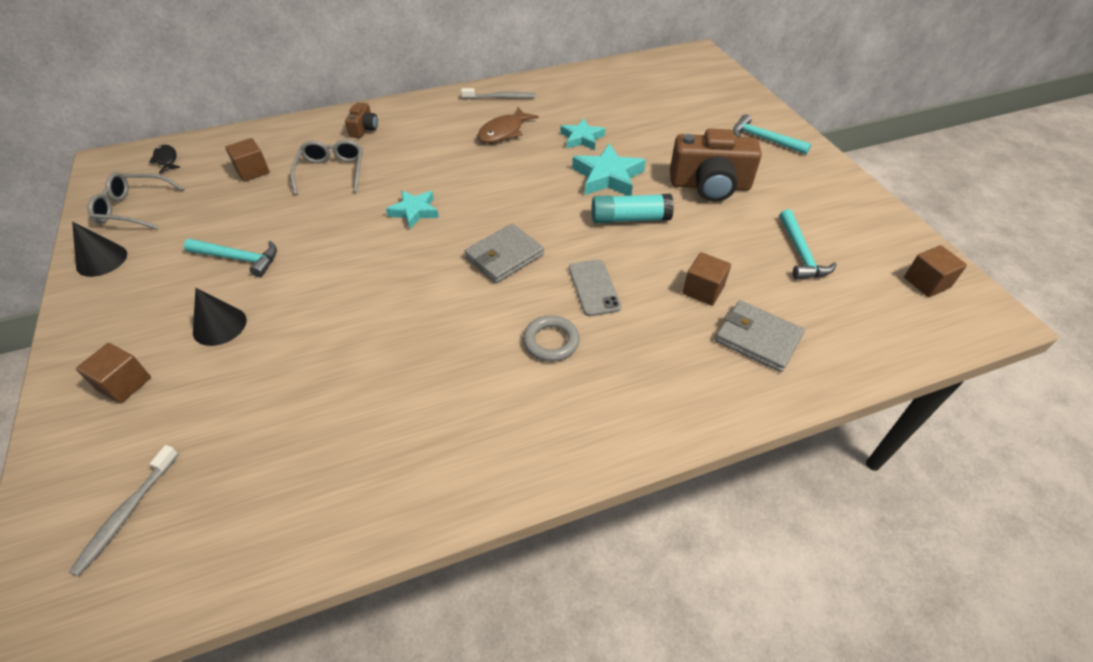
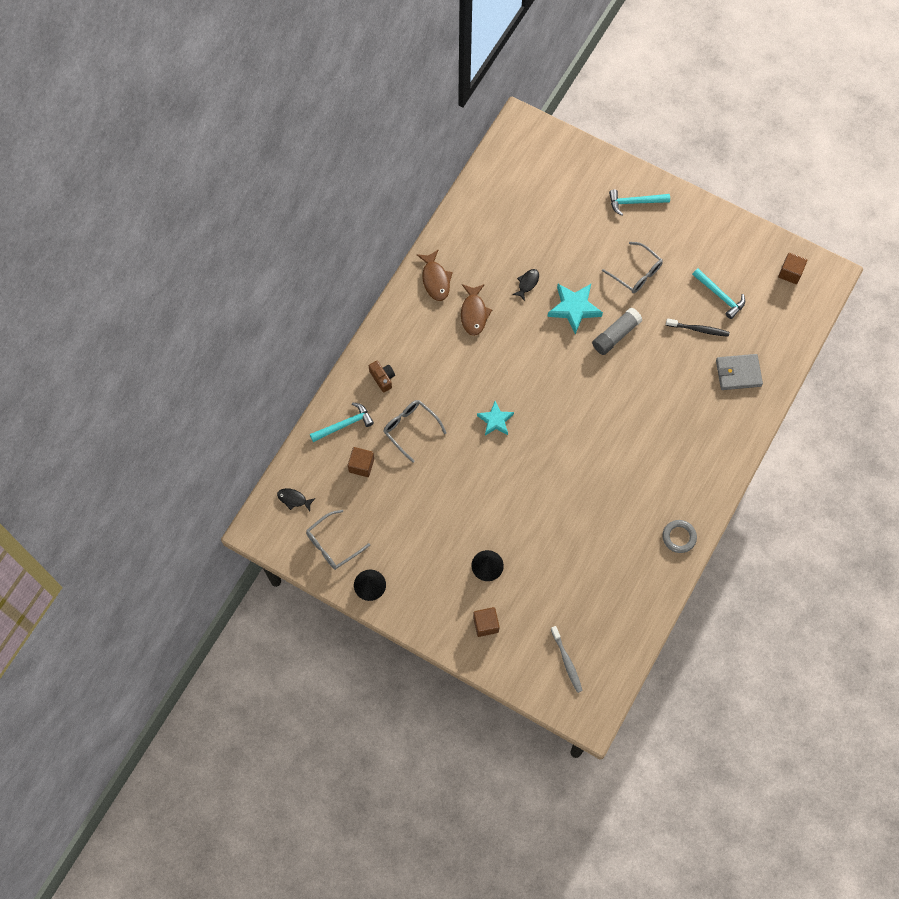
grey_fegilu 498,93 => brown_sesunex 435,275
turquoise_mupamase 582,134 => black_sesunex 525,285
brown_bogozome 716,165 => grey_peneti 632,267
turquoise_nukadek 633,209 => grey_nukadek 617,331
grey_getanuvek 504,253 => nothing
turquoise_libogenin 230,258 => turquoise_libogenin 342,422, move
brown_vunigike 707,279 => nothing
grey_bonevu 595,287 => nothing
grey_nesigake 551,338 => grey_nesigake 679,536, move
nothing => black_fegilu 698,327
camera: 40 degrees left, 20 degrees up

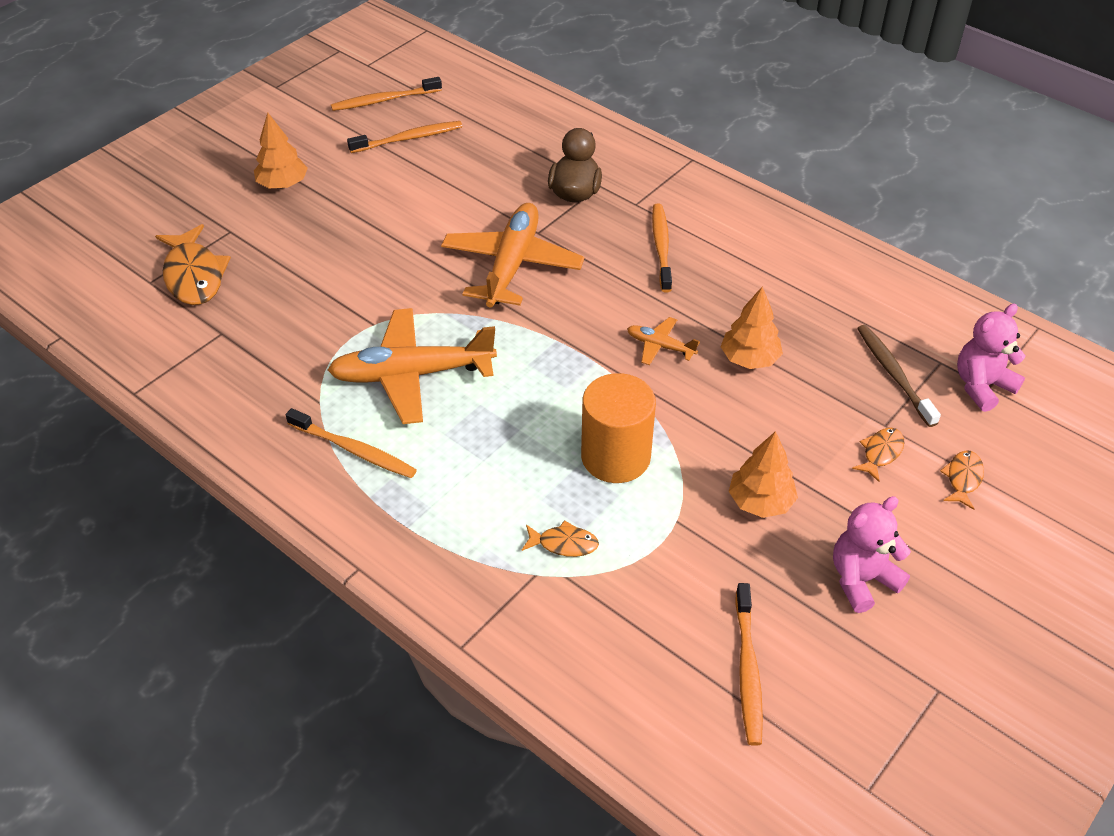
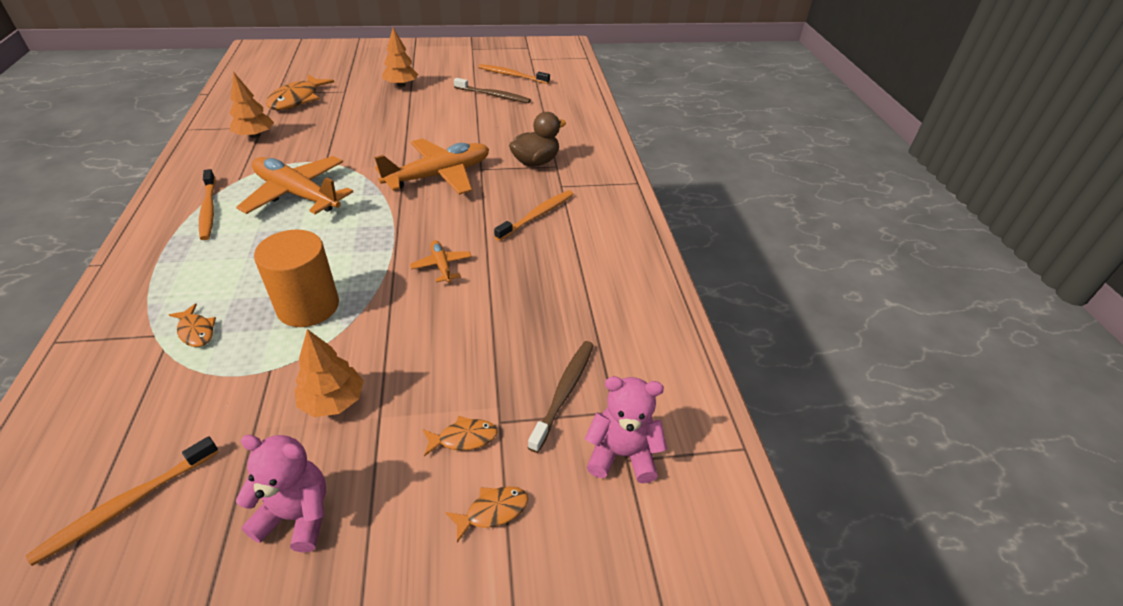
orange_fegilu 404,137 => brown_fegilu 492,90
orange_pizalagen 752,328 => orange_pizalagen 252,104, move
camera: 40 degrees right, 5 degrees down

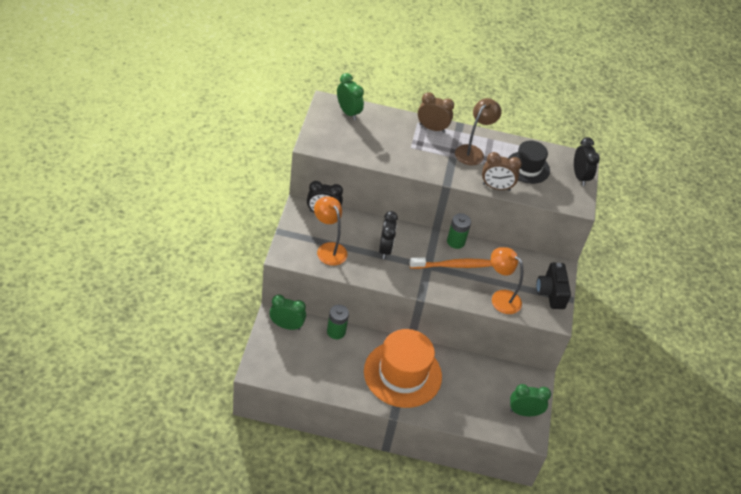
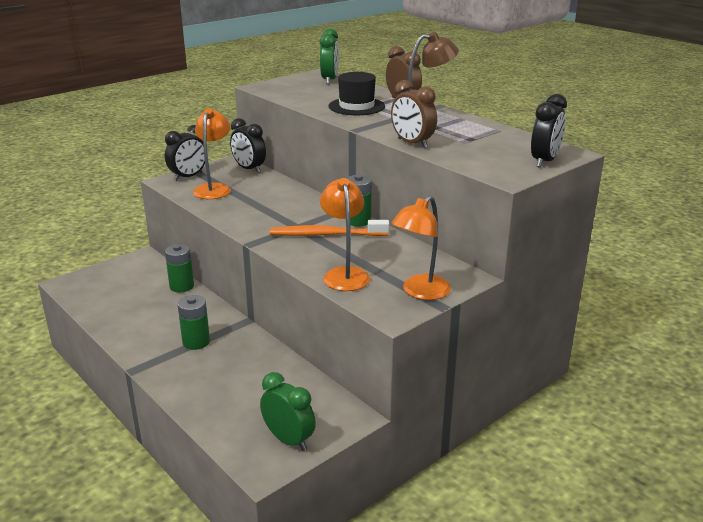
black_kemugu 529,162 => black_kemugu 356,93, move
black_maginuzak 388,235 => black_maginuzak 185,153, move
orange_fegilu 451,263 => orange_fegilu 329,228, 150 degrees clockwise
black_bogozome 553,286 => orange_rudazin 421,247
green_maginuzak 287,312 => nothing
orange_kemugu 403,368 => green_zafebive 193,322
camera: 45 degrees right, 20 degrees down

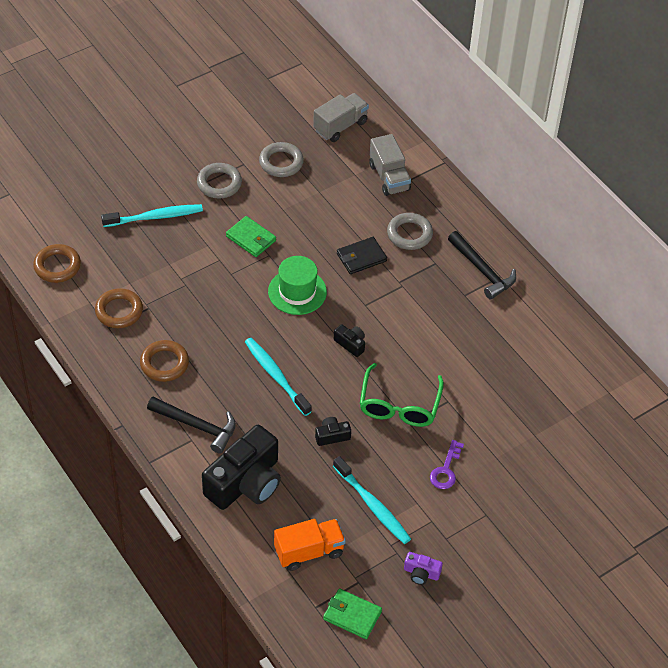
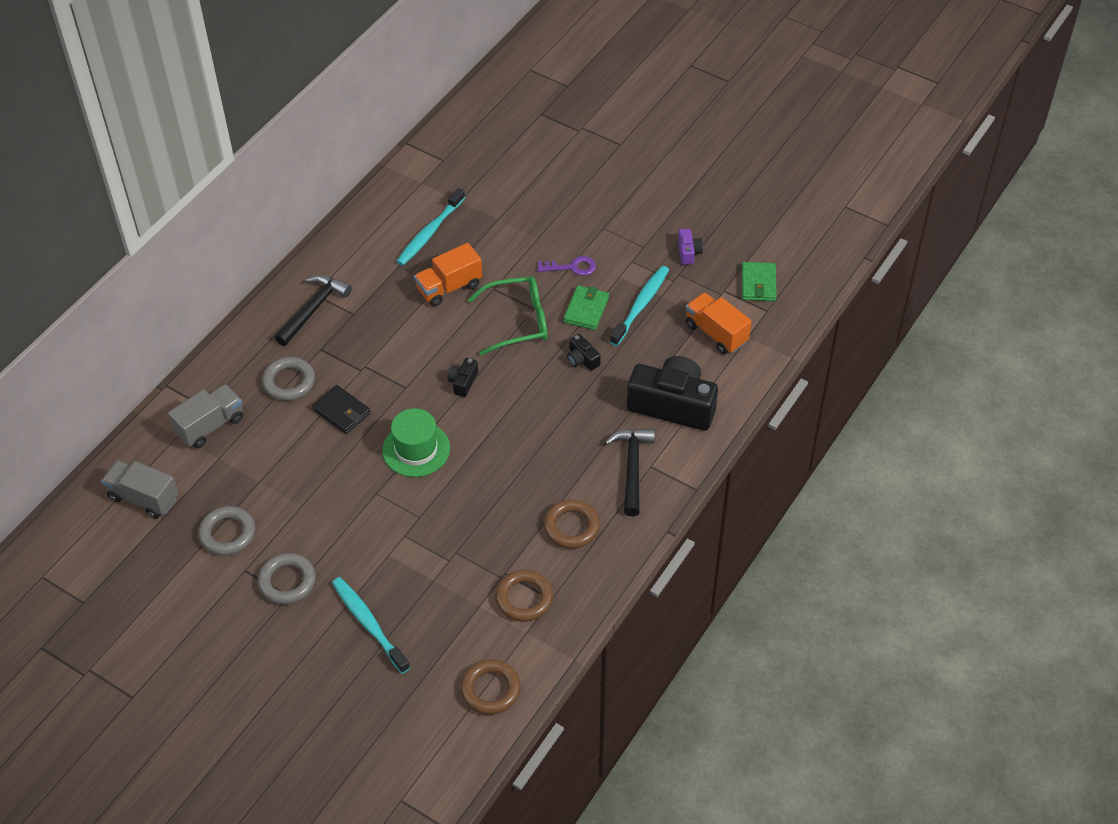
green_getanuvek 251,236 => green_getanuvek 586,307, move
turquoise_fegilu 278,377 => turquoise_fegilu 430,227, move
nothing => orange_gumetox 448,274
camera: 110 degrees left, 0 degrees up

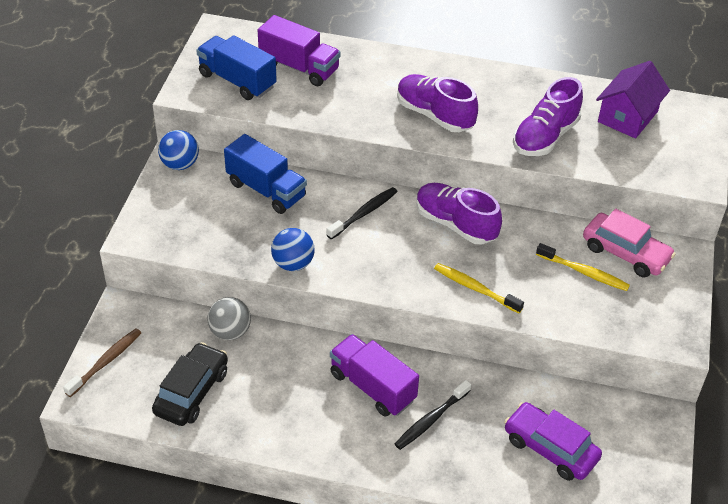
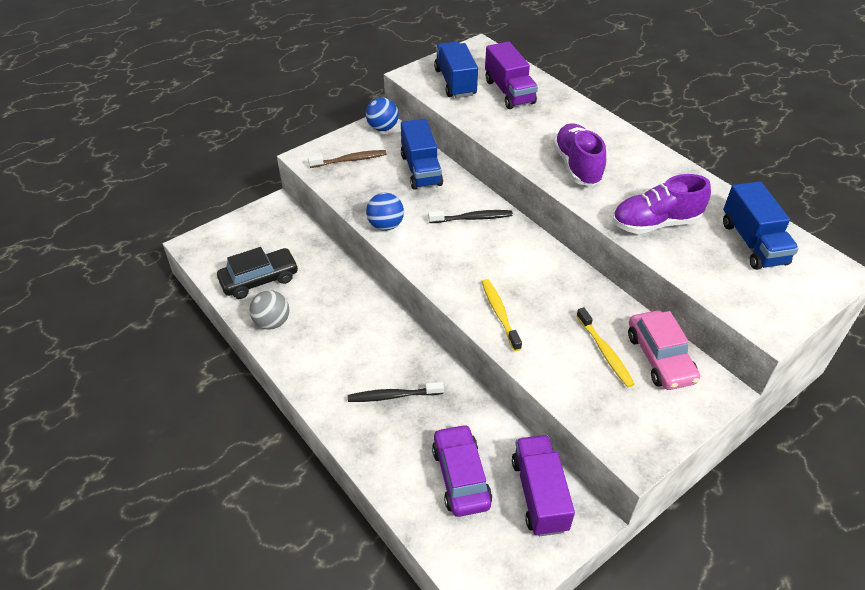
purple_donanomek 633,99 => blue_gumetox 761,225
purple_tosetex 459,213 => nothing
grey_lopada 229,318 => grey_lopada 269,309, move
brown_fegilu 102,363 => brown_fegilu 347,159, move
purple_gumetox 374,375 => purple_gumetox 543,485, move
camera: 40 degrees right, 0 degrees up

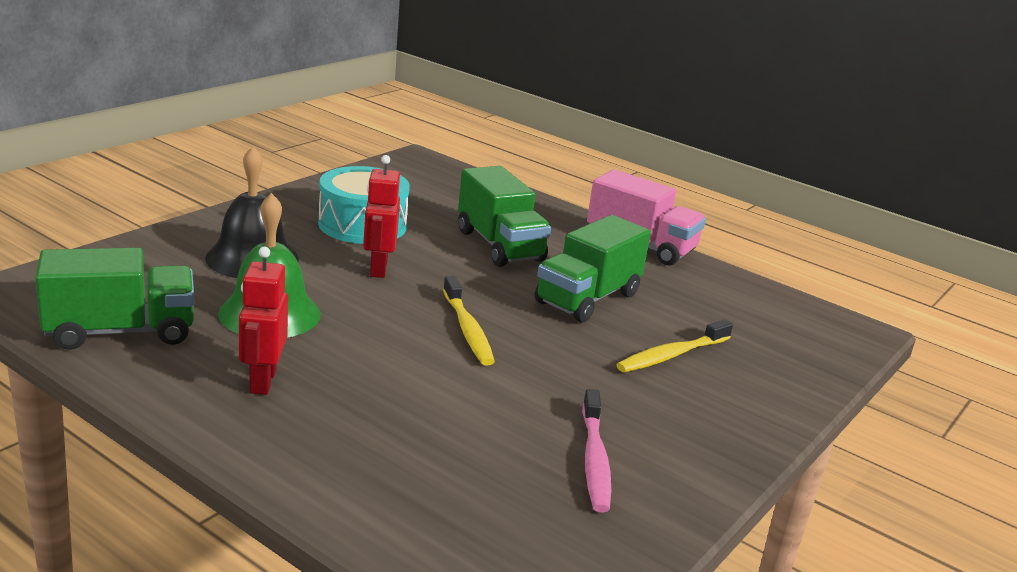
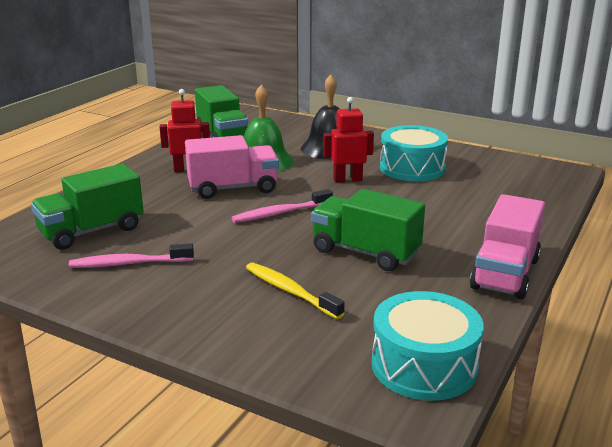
green_gumetox 504,216 => green_gumetox 87,207, move
yellow_fegilu 469,321 => pink_fegilu 282,206
nothing => pink_gumetox 232,167
nothing => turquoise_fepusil 428,346
camera: 85 degrees right, 0 degrees up

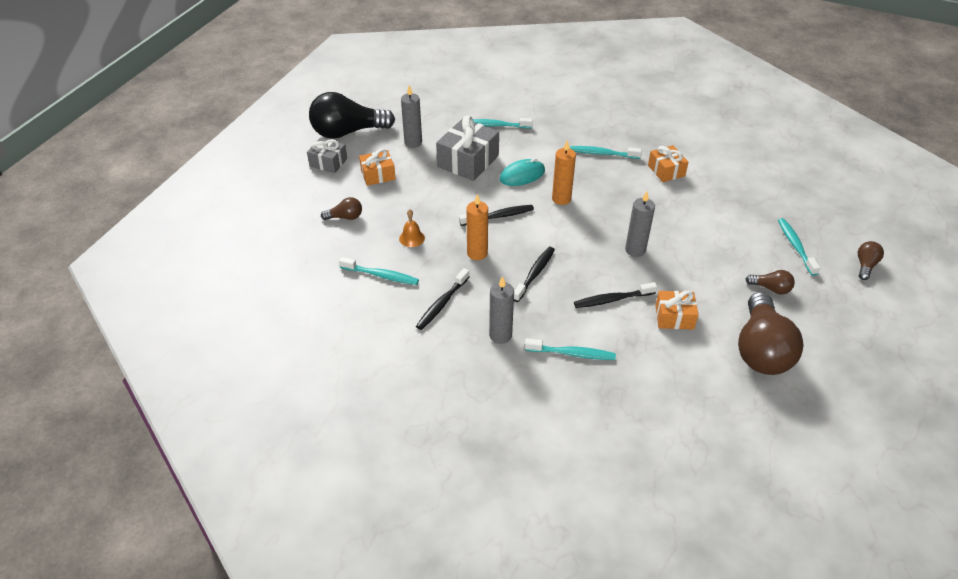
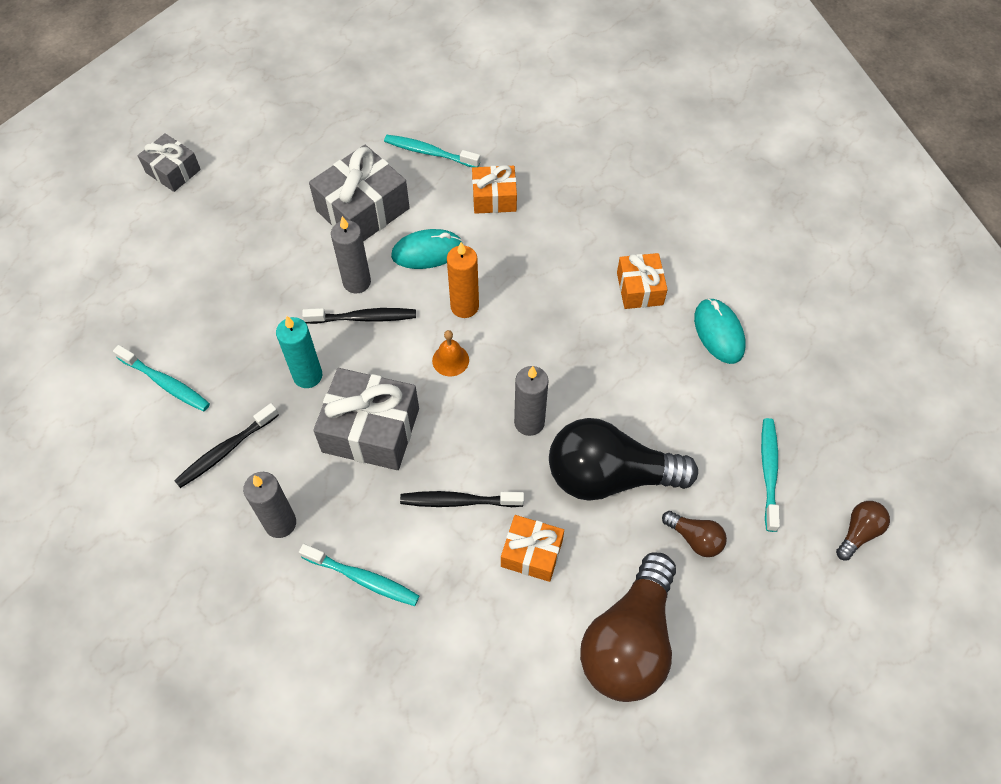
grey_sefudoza 411,116 => grey_sefudoza 351,255, move
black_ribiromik 352,115 => black_ribiromik 623,459, move
turquoise_fegilu 606,152 => nothing
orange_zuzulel 377,167 => orange_zuzulel 494,189, move
orange_sefudoza 477,227 => turquoise_sefudoza 299,352
brown_ribiromik 341,208 => nothing
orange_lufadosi 412,228 => orange_lufadosi 450,353, move
black_fegilu 534,274 => grey_zuzulel 366,419
nothing => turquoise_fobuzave 720,331
camera: 15 degrees right, 15 degrees up

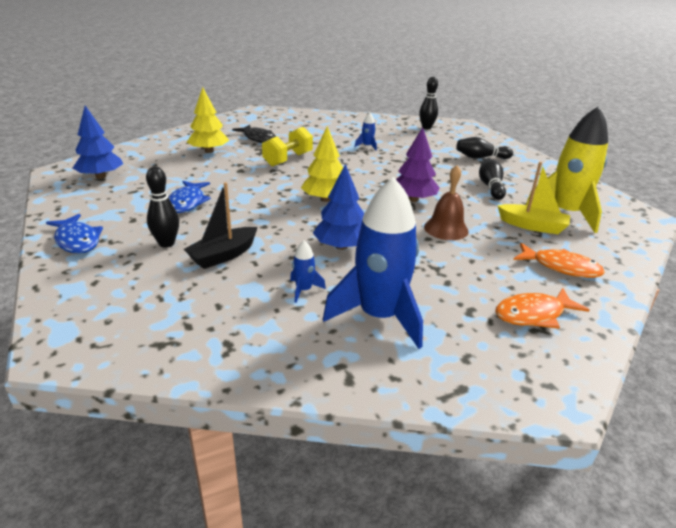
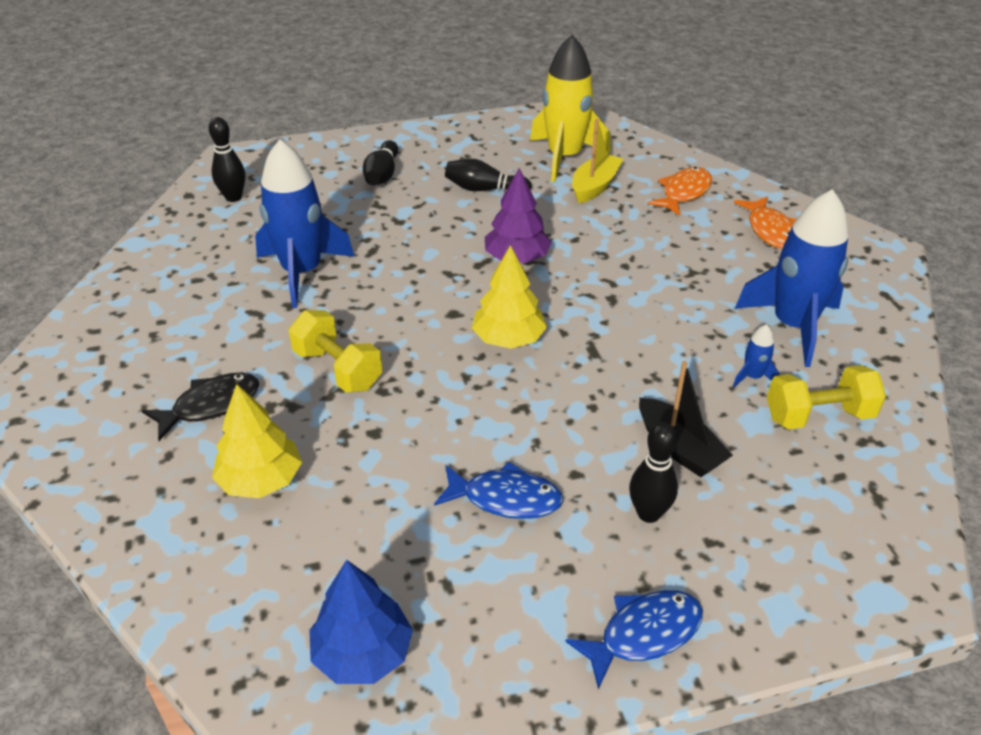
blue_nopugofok 366,131 => blue_nopugofok 305,223, x2.44
blue_pizalagen 339,207 => nothing
brown_lufadosi 446,202 => nothing
nothing => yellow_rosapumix 826,397
camera: 80 degrees left, 10 degrees up

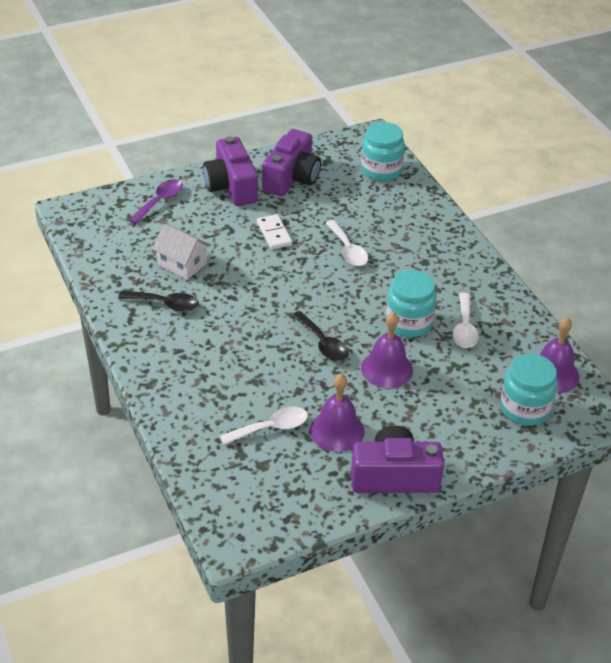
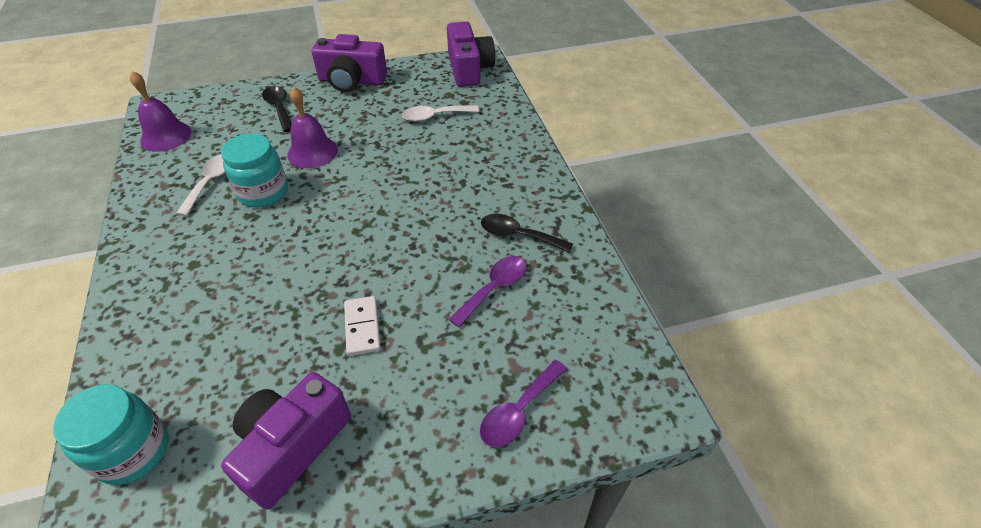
purple_bogozome 230,171 => purple_bogozome 471,54, move
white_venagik 347,243 => nothing
white_donanomek 181,251 => purple_venagik 487,292
black_venagik 320,336 => black_venagik 277,109, move
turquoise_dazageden 528,390 => nothing
purple_lufadosi 337,413 => nothing
camera: 170 degrees left, 5 degrees up

